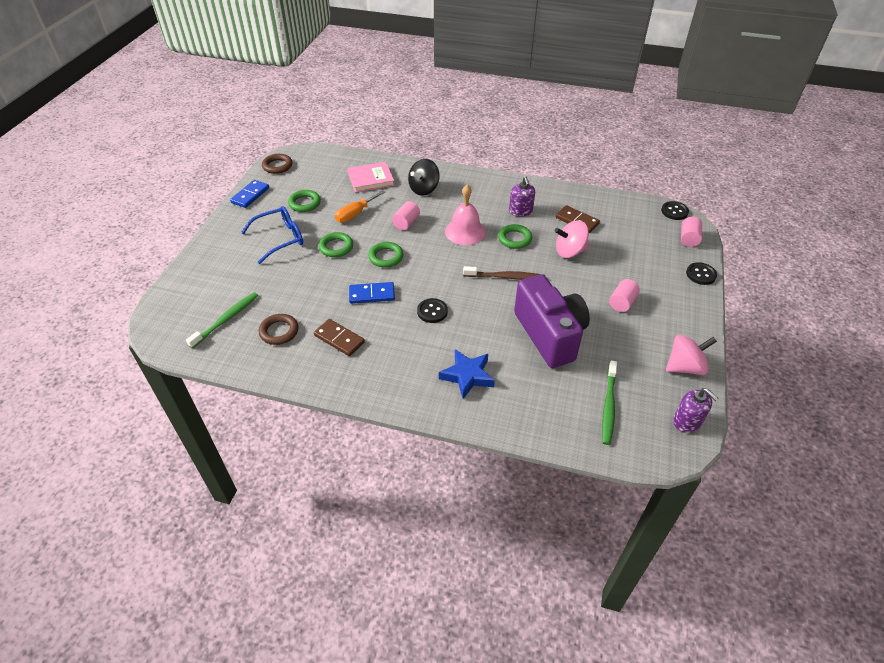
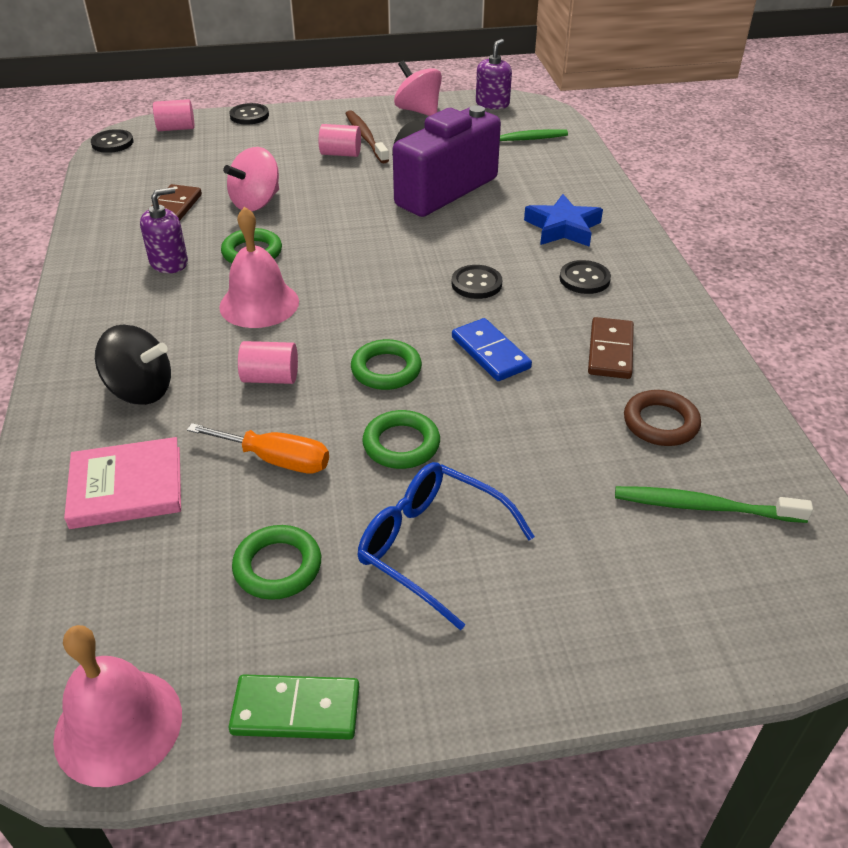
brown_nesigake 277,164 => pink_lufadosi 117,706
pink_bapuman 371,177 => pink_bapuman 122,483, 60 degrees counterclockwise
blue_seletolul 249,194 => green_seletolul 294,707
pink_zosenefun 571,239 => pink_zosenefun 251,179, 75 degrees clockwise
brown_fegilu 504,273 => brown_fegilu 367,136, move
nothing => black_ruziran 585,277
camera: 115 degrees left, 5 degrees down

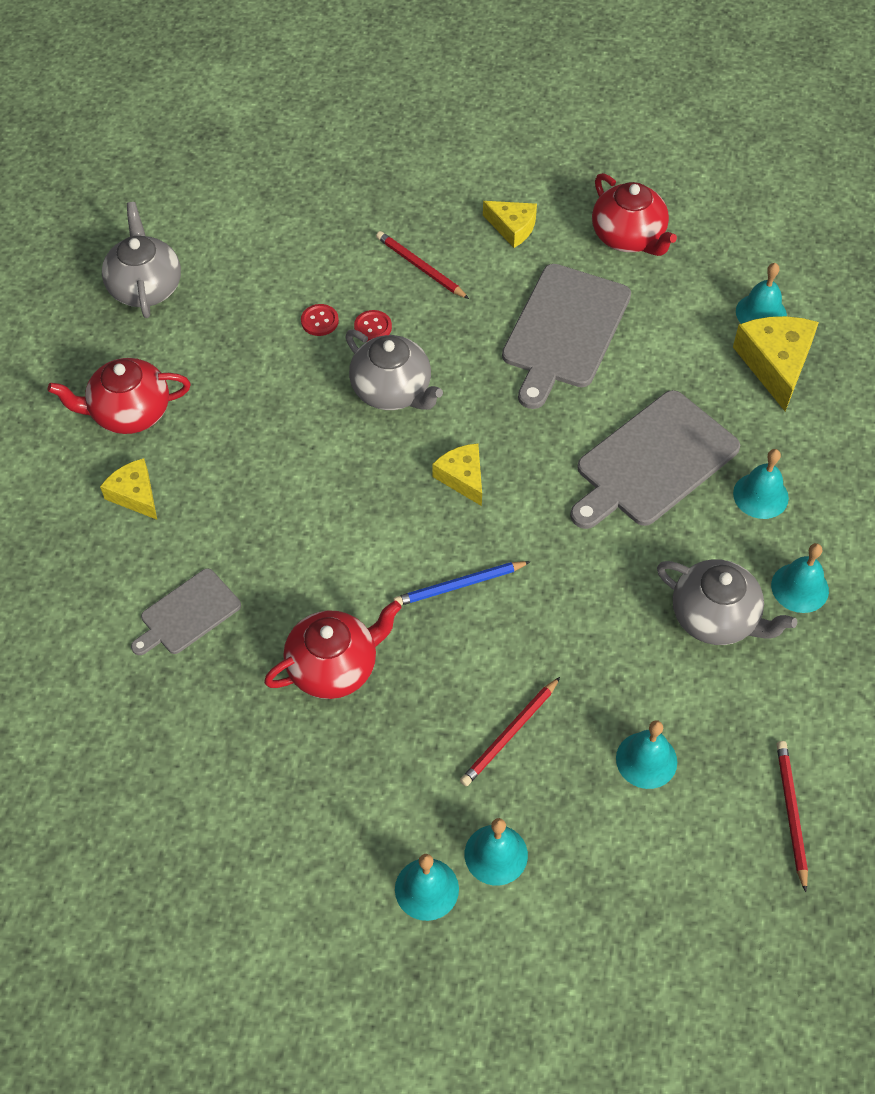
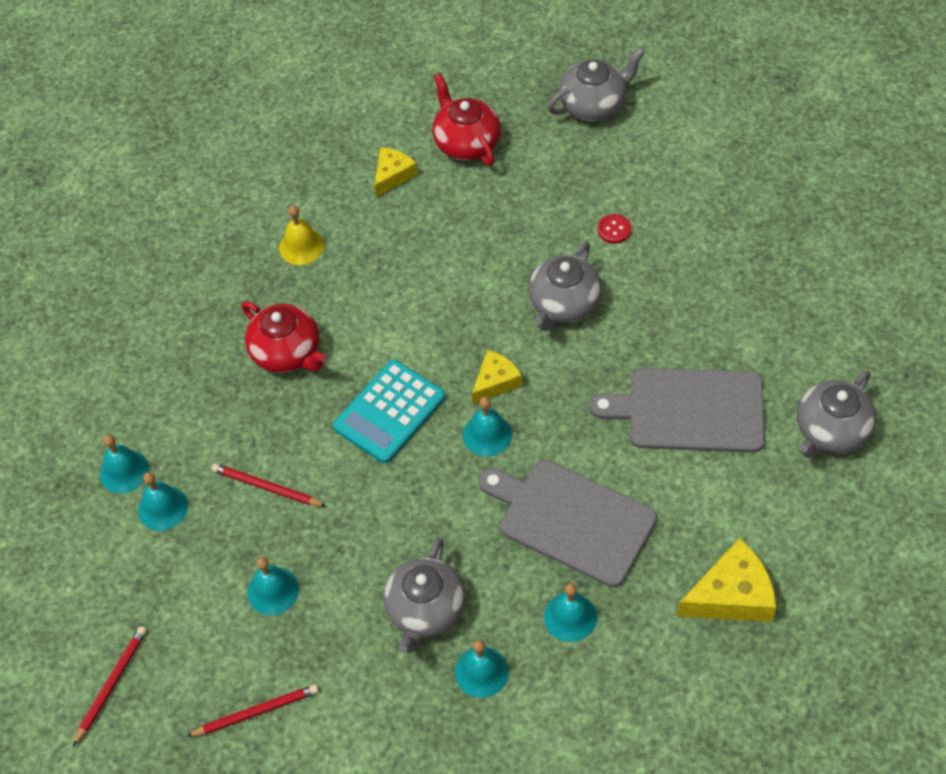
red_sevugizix 634,214 => grey_sevugizix 836,414
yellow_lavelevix 510,224 => nothing
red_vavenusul 422,265 => red_vavenusul 110,686, move
turquoise_lufadosi 761,293 => turquoise_lufadosi 487,426, move
red_ruziran 373,326 => nothing
blue_vavenusul 462,583 => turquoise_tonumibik 389,412
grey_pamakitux 186,611 => yellow_lufadosi 302,235
camera: 75 degrees right, 0 degrees up

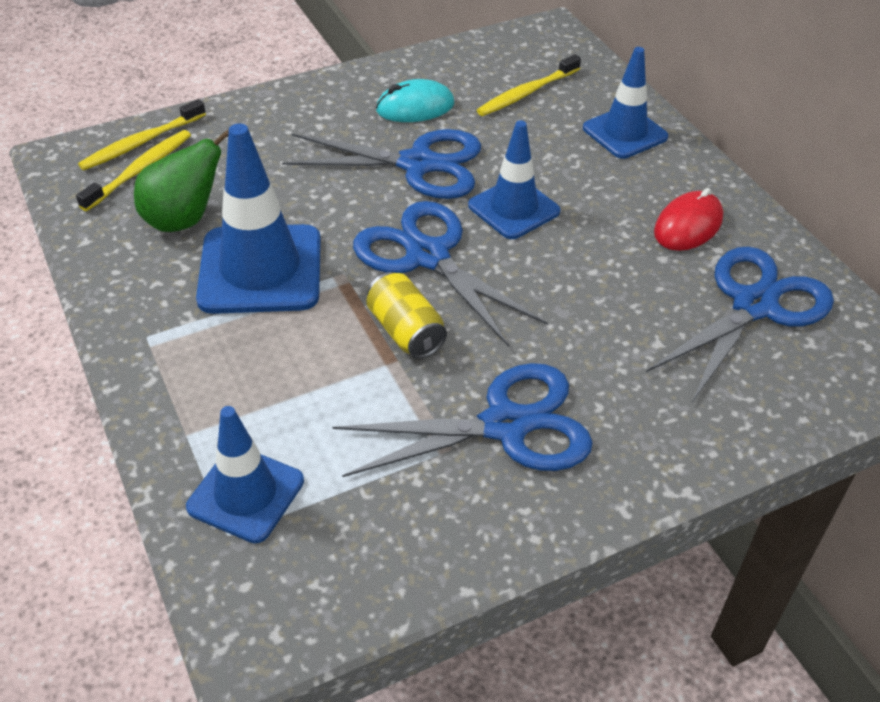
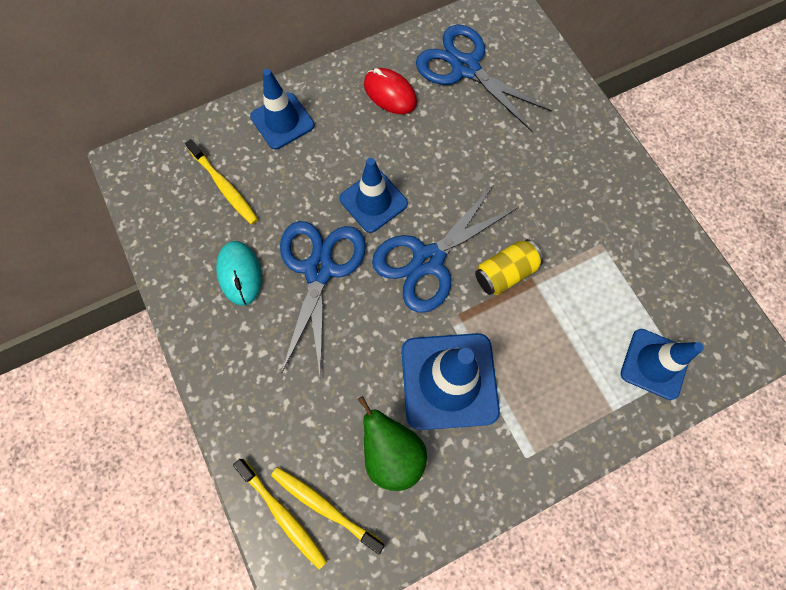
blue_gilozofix 463,420 => nothing
camera: 90 degrees left, 25 degrees up

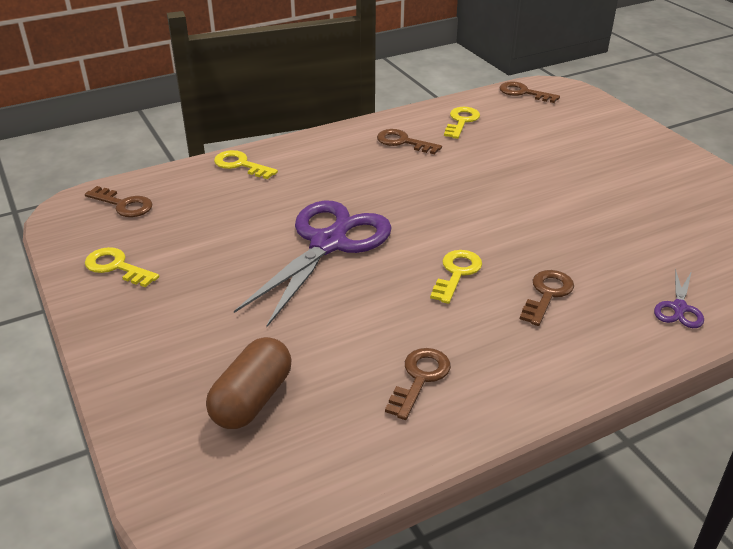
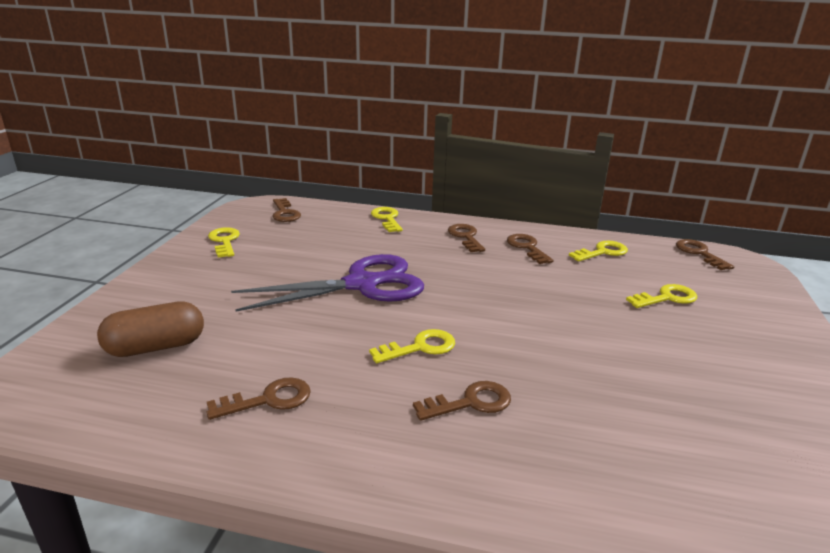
purple_gilozofix 679,298 => nothing
nothing => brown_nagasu 466,238
nothing => yellow_nagasu 661,296
camera: 40 degrees right, 10 degrees down

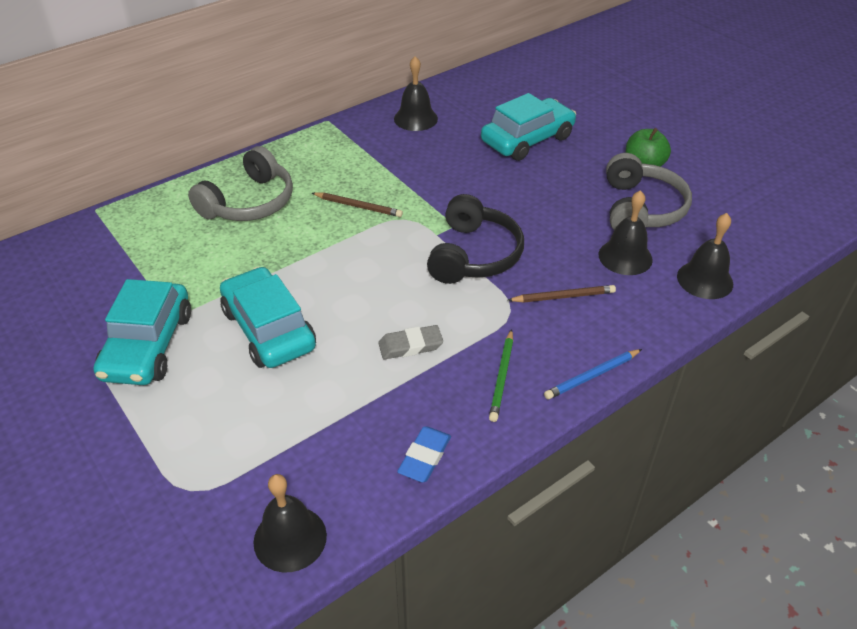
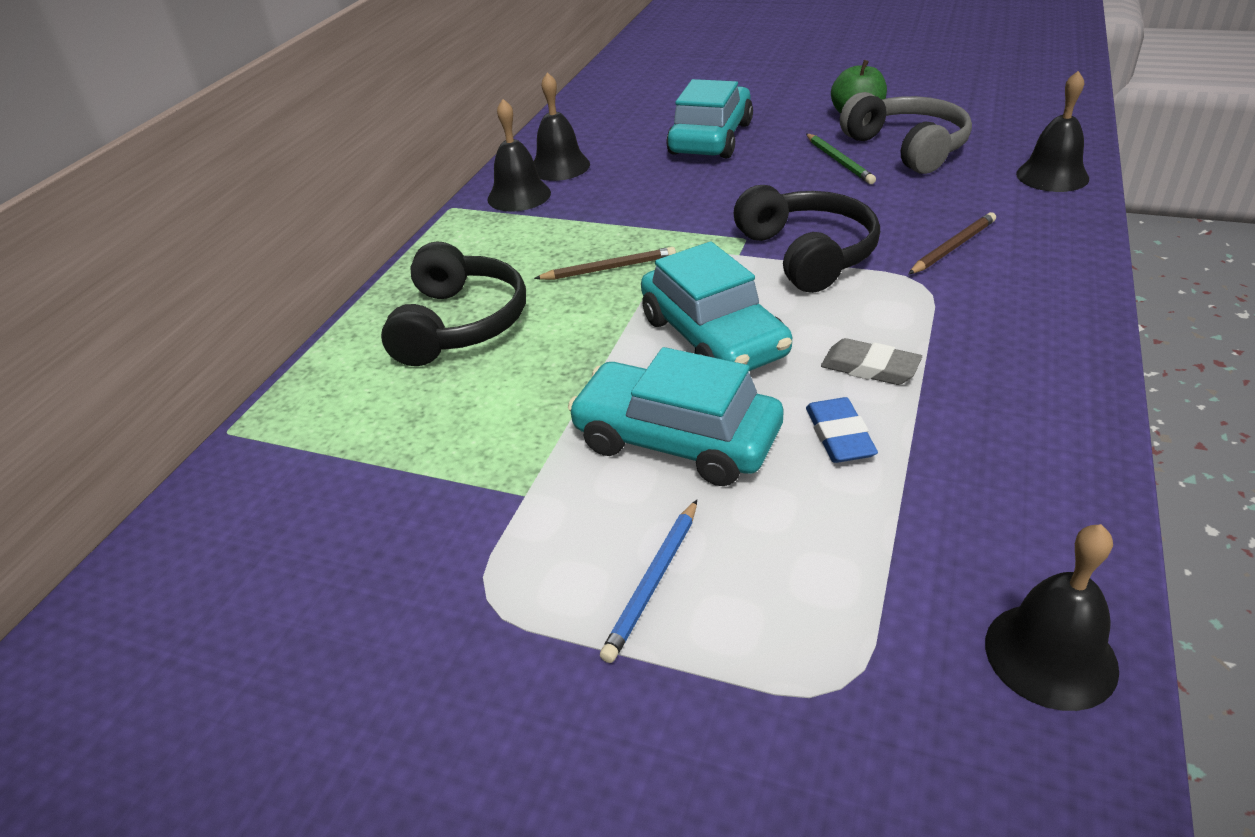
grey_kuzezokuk 240,183 => black_kuzezokuk 453,304
black_lufadosi 626,232 => black_lufadosi 519,155, move
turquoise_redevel 142,332 => turquoise_redevel 716,306, move
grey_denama 410,342 => grey_denama 871,361, 75 degrees clockwise
green_vavenusul 501,375 => green_vavenusul 841,159, move
blue_vavenusul 593,374 => blue_vavenusul 648,581, move
blue_denama 424,454 => blue_denama 842,430, move
camera: 30 degrees left, 5 degrees down

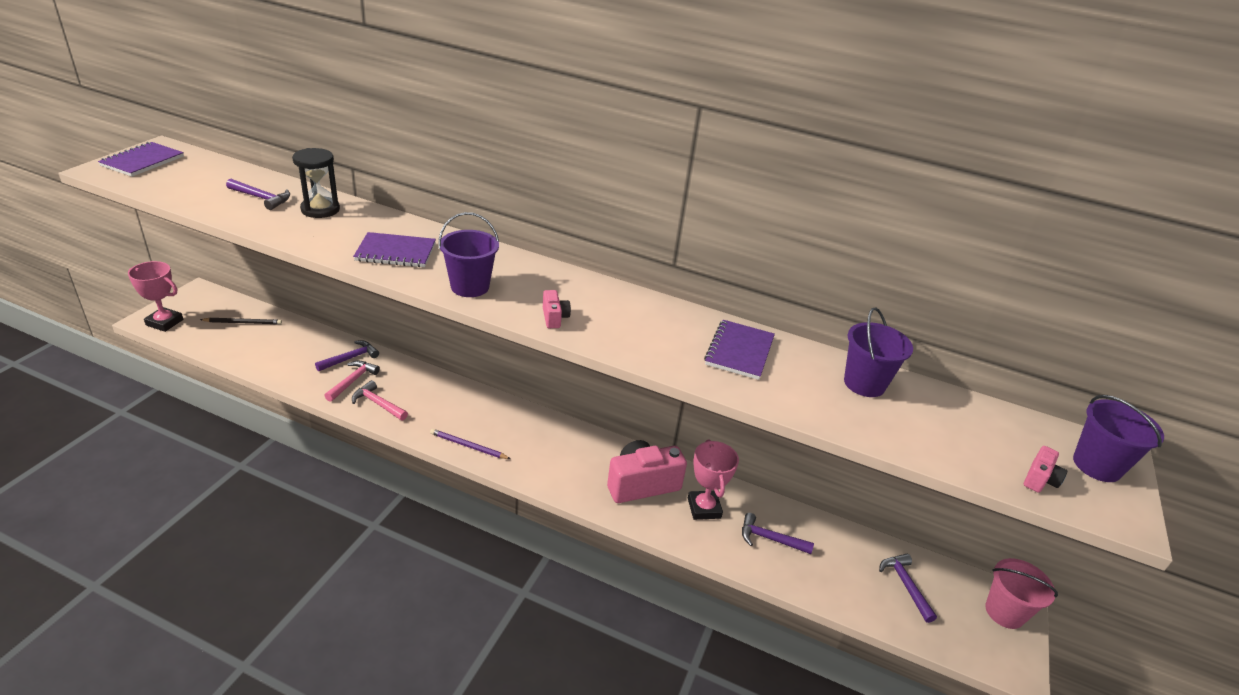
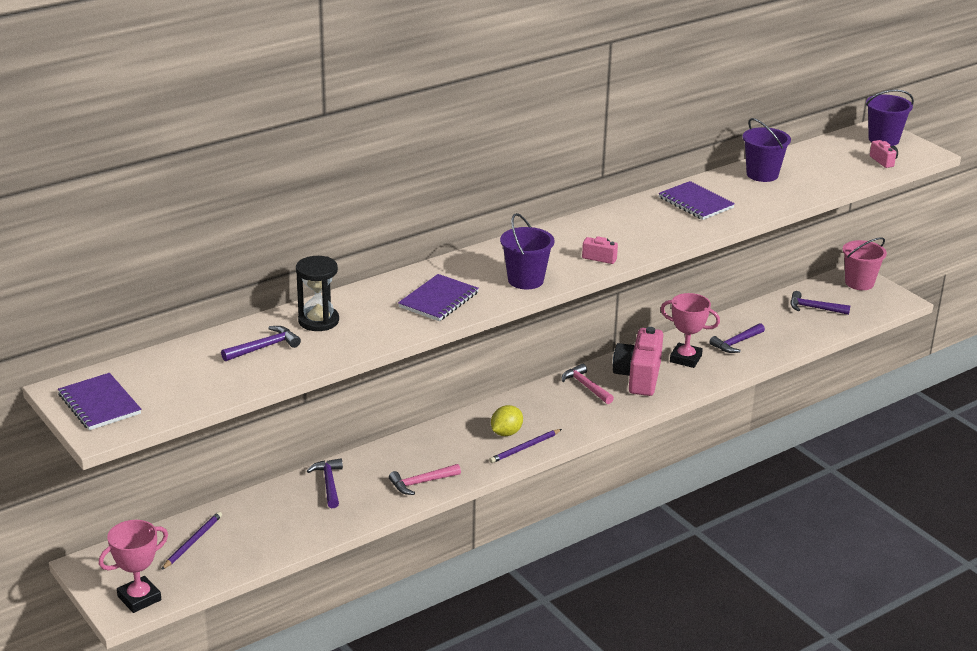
black_vavenusul 241,321 => purple_vavenusul 191,541
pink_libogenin 352,381 => pink_libogenin 588,384, move
nothing => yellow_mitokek 507,420
camera: 55 degrees left, 5 degrees down

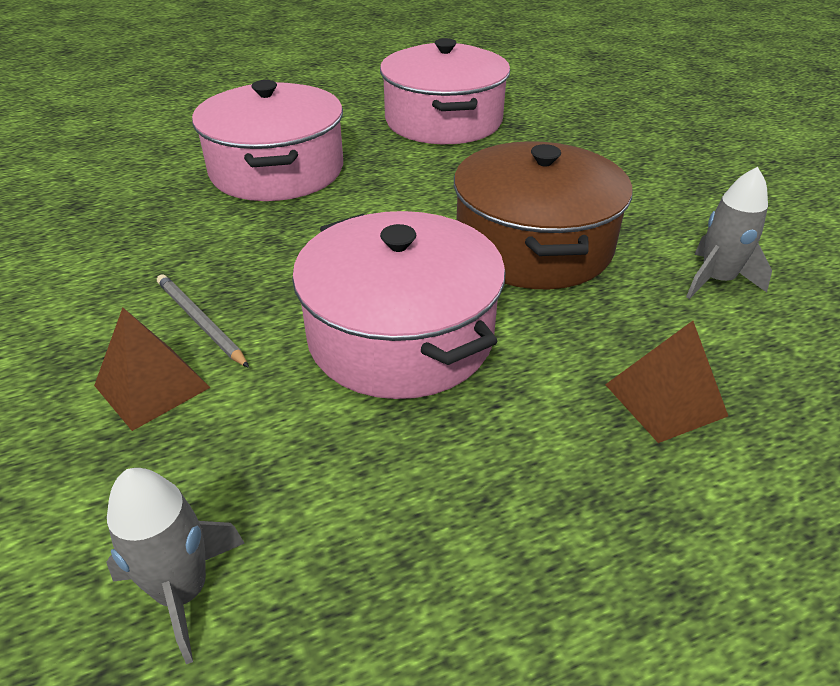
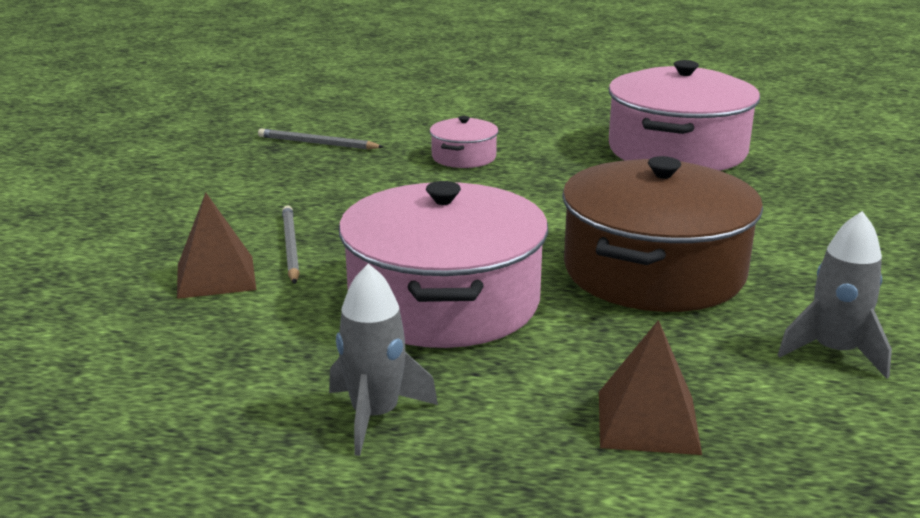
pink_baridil 267,140 => pink_baridil 464,142, x0.46
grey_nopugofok 175,566 => grey_nopugofok 383,359, move
nothing => grey_vavenusul 320,138
camera: 30 degrees right, 15 degrees down

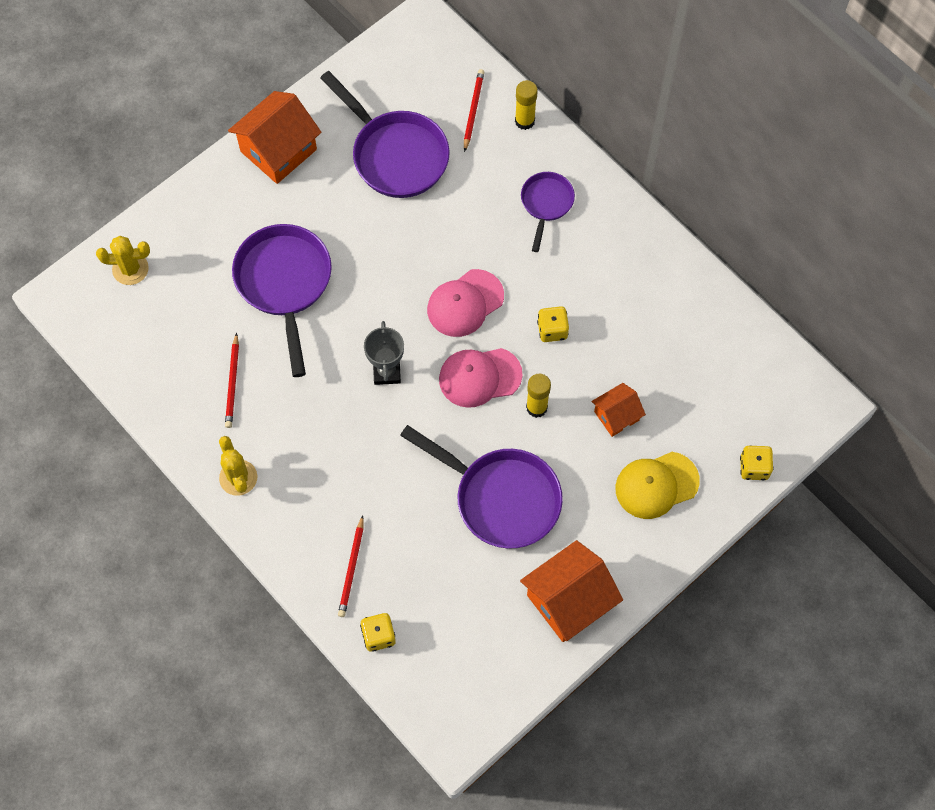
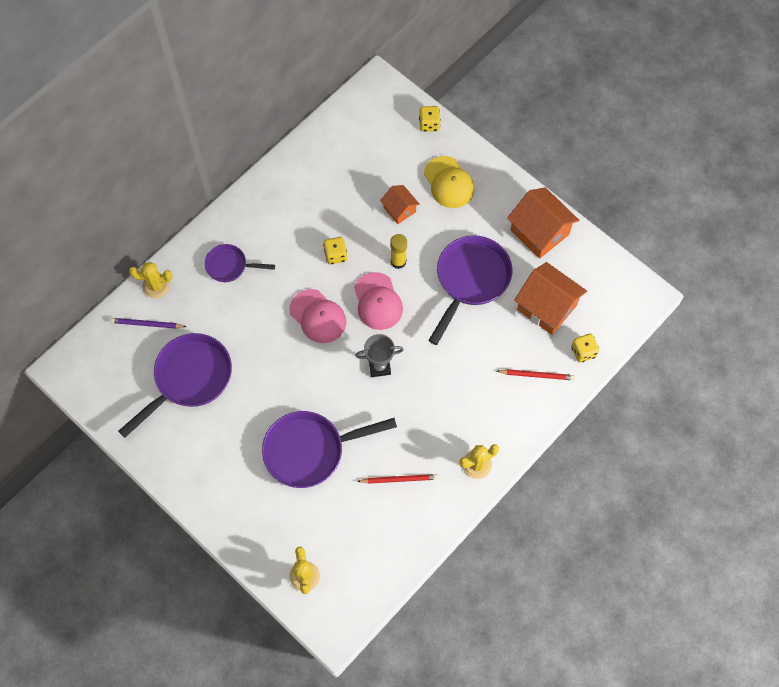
red_vavenusul 474,110 => purple_vavenusul 148,323
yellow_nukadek 526,105 => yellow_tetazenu 150,280
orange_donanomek 275,137 => orange_donanomek 550,298, move
camera: 95 degrees left, 0 degrees up

